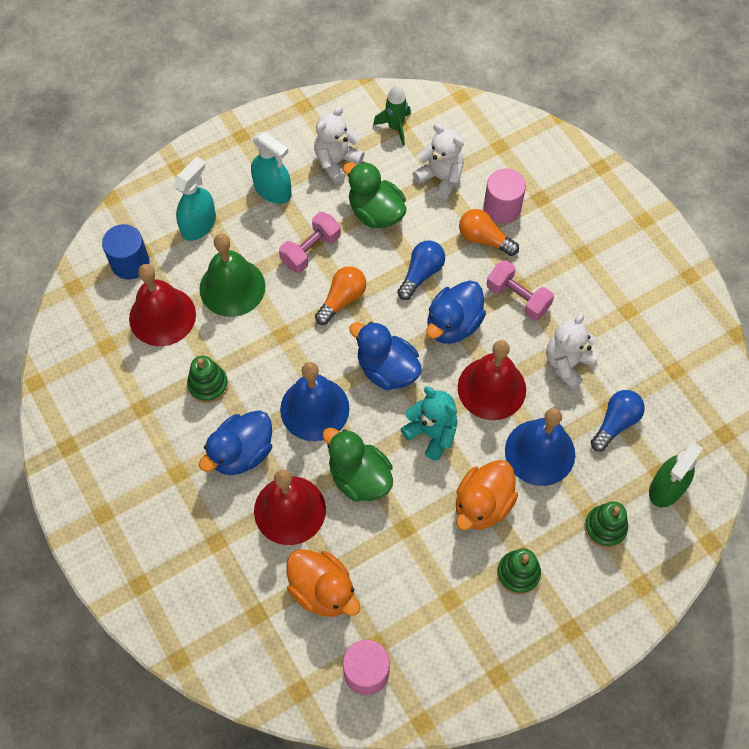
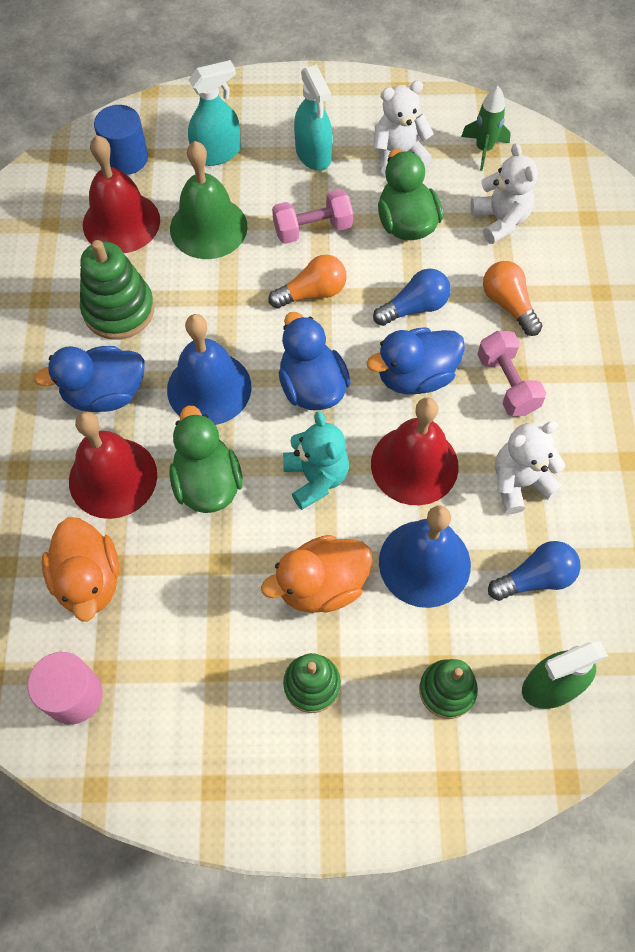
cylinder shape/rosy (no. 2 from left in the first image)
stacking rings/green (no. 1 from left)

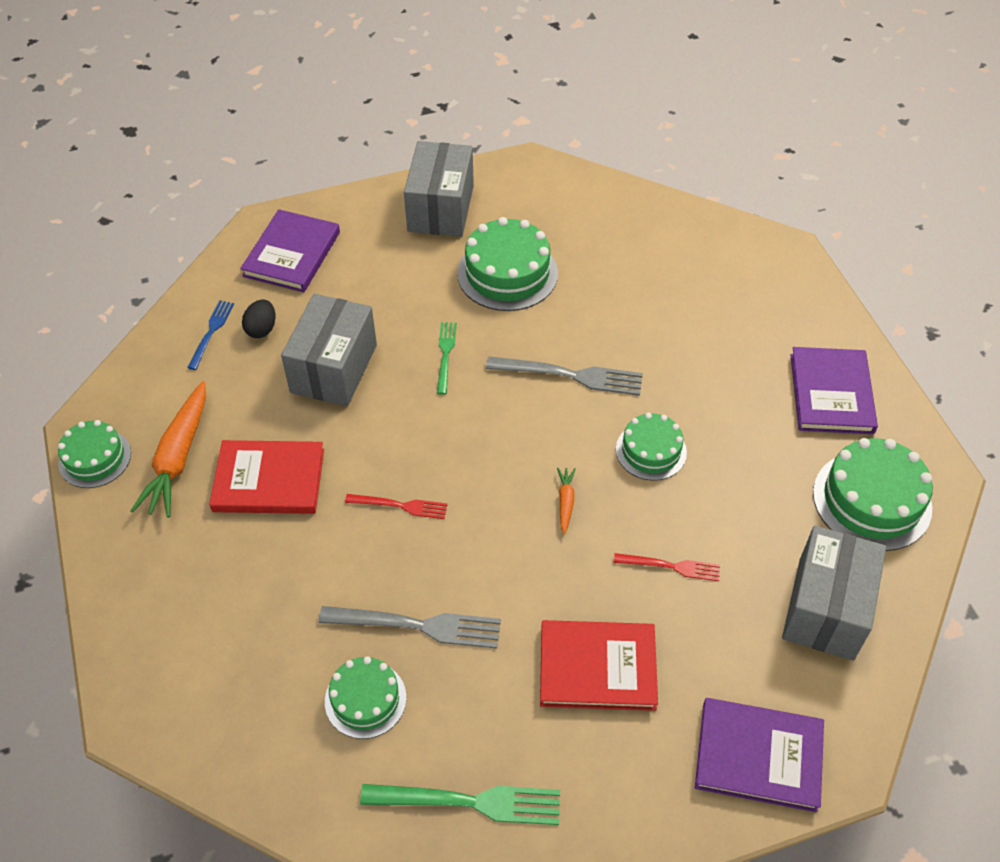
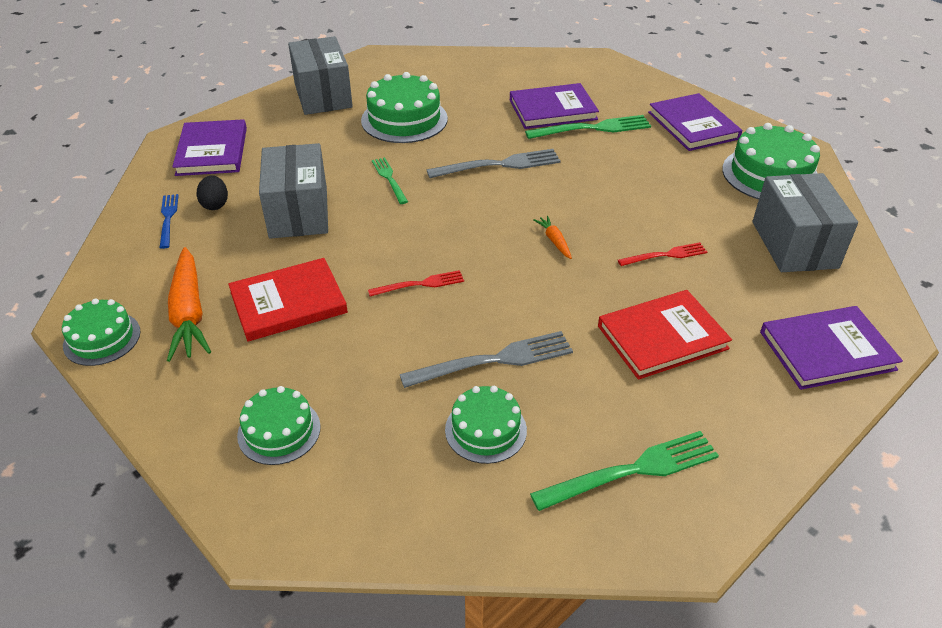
book/royal purple (no. 2 from left)
dinner fork/green (no. 2 from left)
cake/green (no. 2 from left)

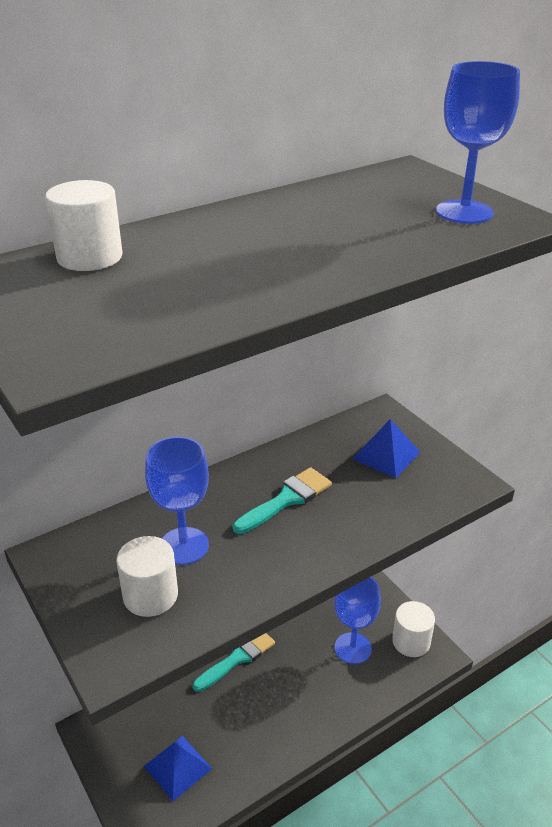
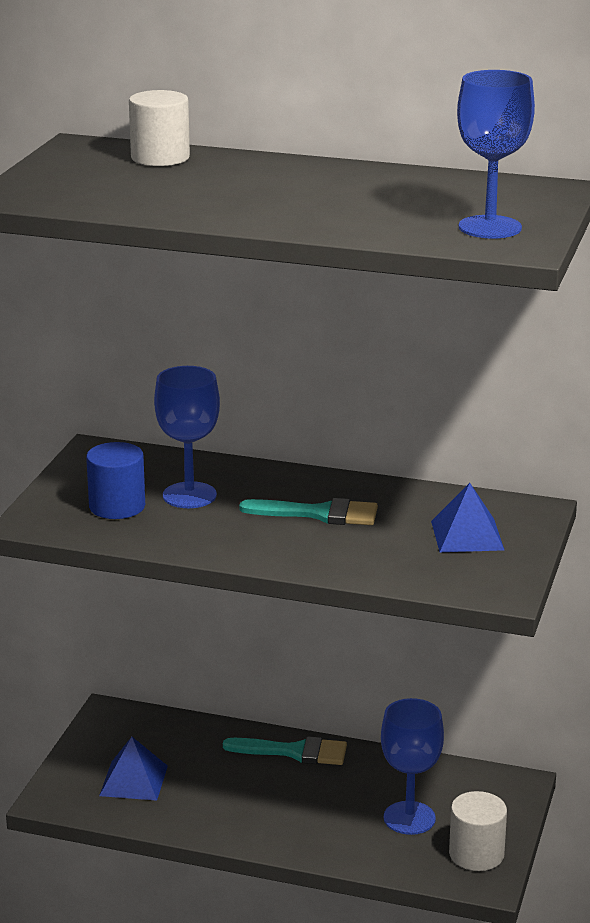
cylinder shape/cobalt

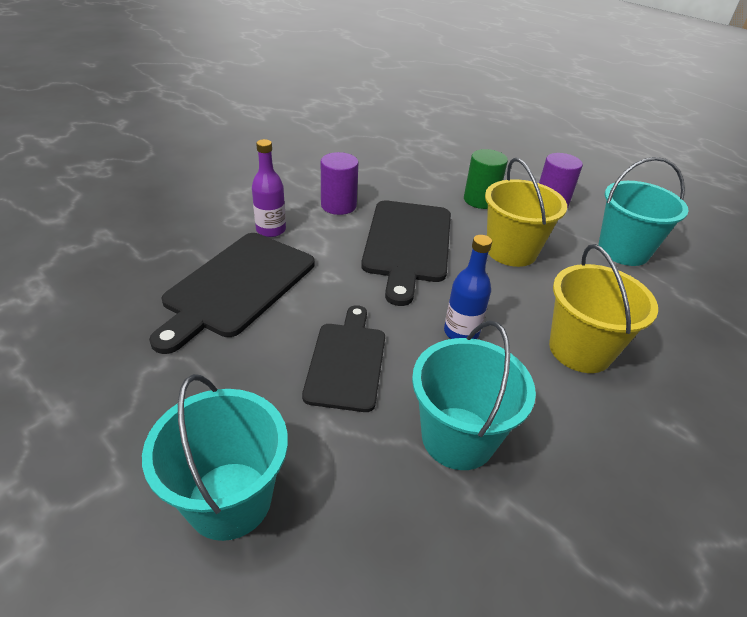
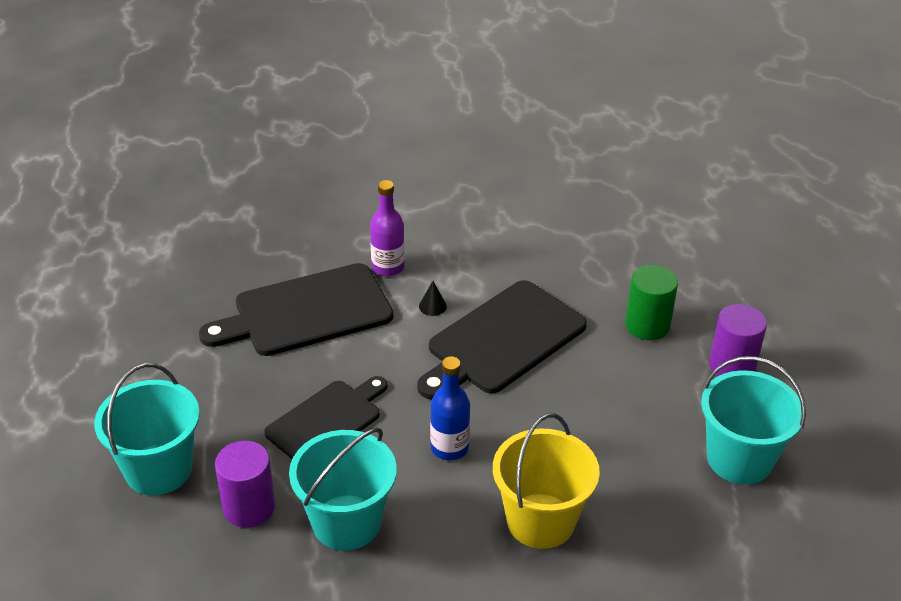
bucket/yellow (no. 1 from left in the first image)
cone/jet-black
cylinder shape/royal purple (no. 1 from left)

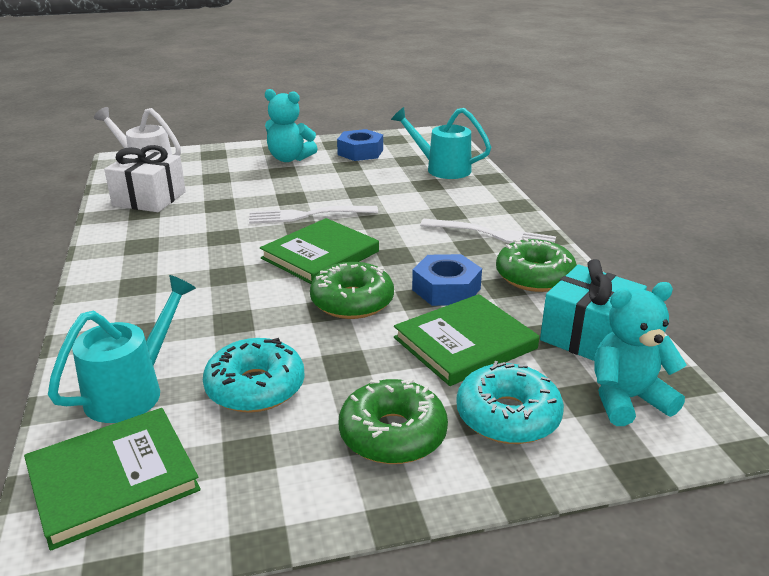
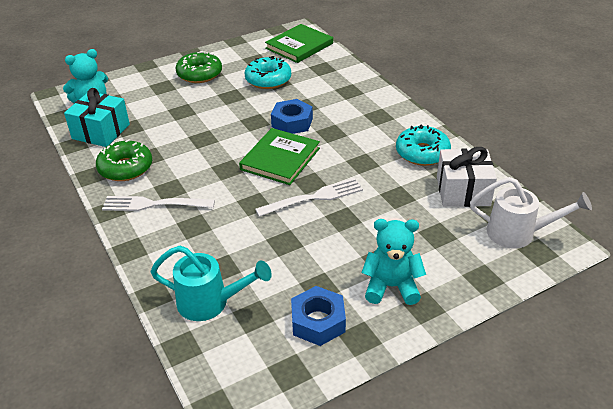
watering pot/teal (no. 1 from left in the first image)
doughnut/green (no. 1 from left in the first image)
book/green (no. 3 from left in the first image)
hexagon nut/cobalt (no. 1 from left)
doughnut/teal (no. 2 from left)

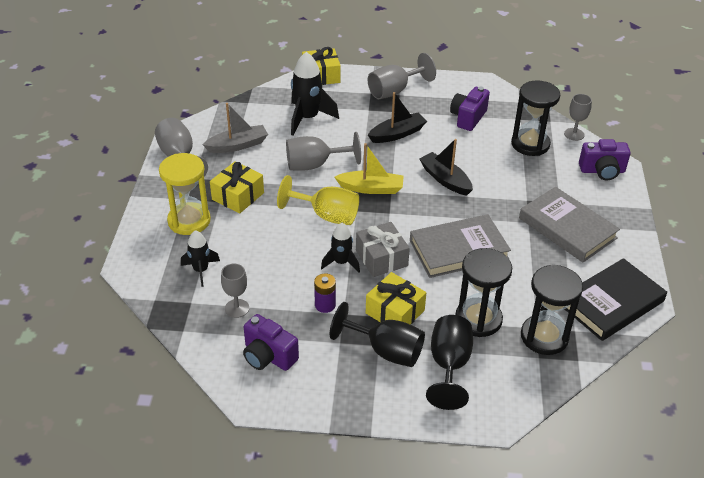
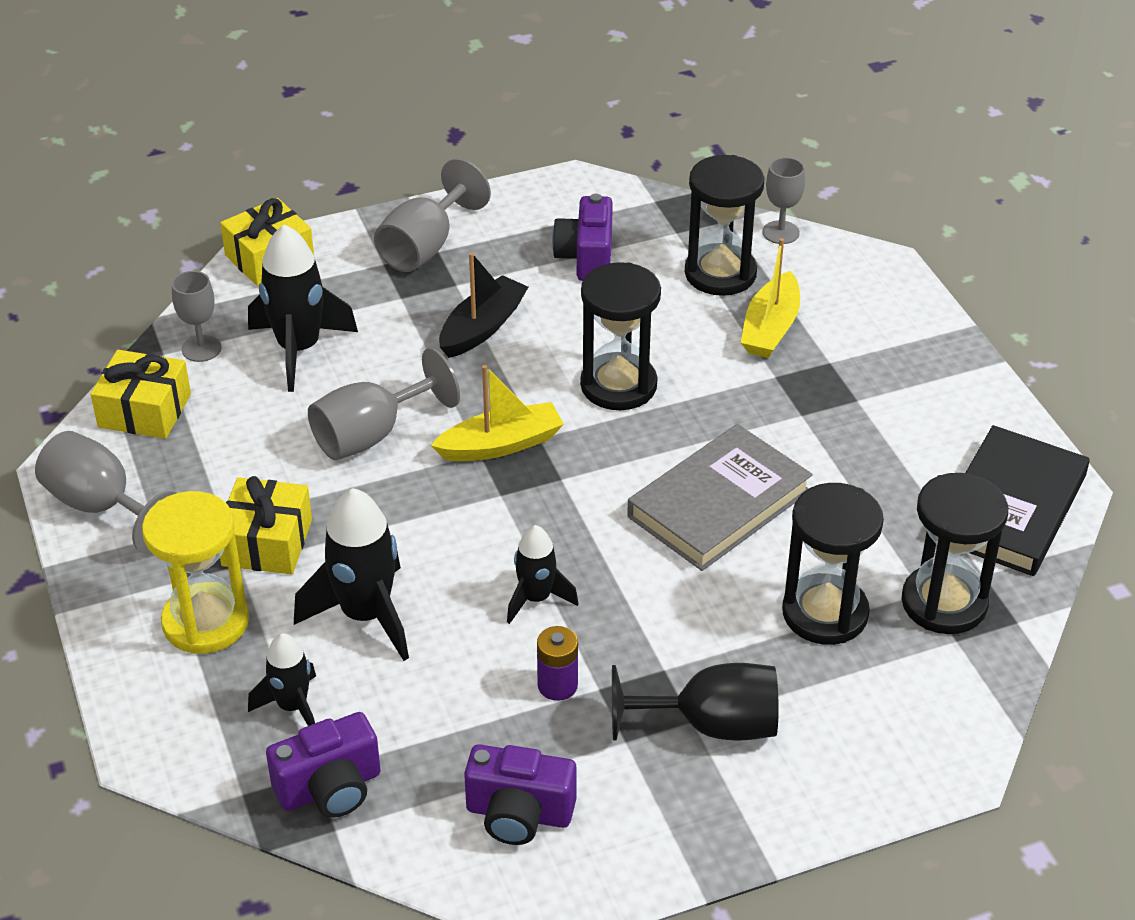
sailboat/gray
chalice/yellow
wrapped gift/gray
chalice/jet-black (no. 2 from left in the first image)
book/gray (no. 2 from left in the first image)
toy rocket/jet-black (no. 3 from left)
sailboat/yellow (no. 2 from left)
chalice/gray (no. 2 from left)
wrapped gift/yellow (no. 1 from left)
photo camera/royal purple (no. 1 from left)
hourglass/jet-black (no. 1 from left)

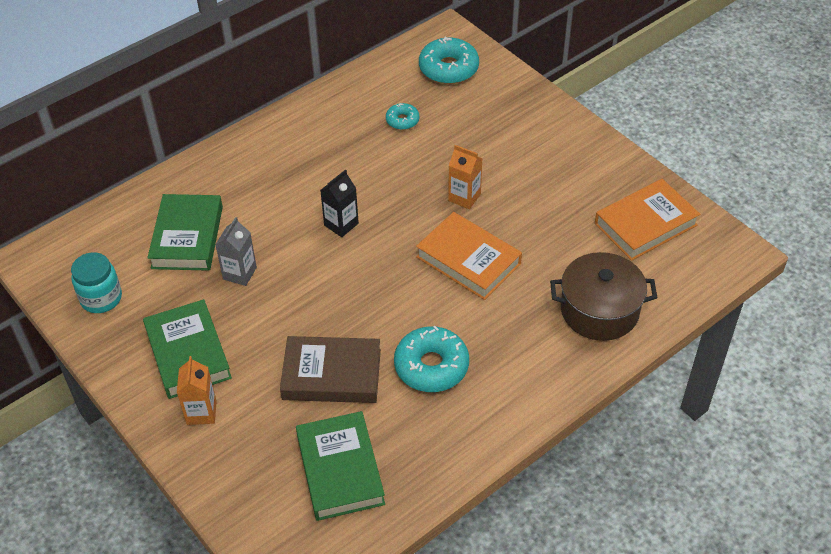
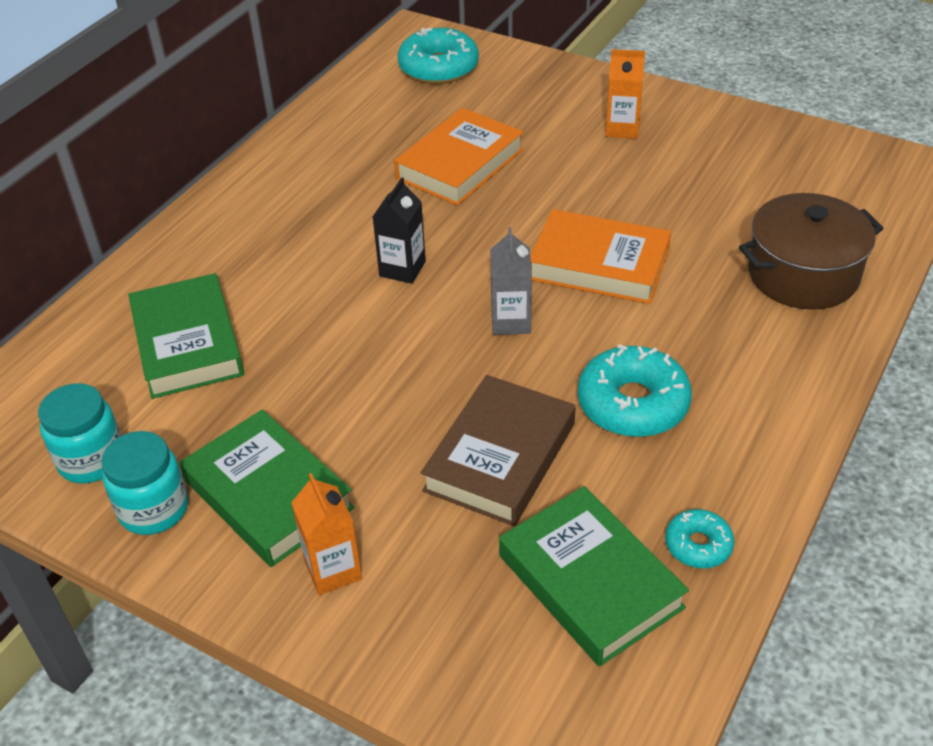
jam jar/teal (no. 2 from left)
juice carton/gray
doughnut/teal (no. 3 from left)
juice carton/bright orange (no. 2 from left)
book/bright orange (no. 1 from left)
book/dark brown

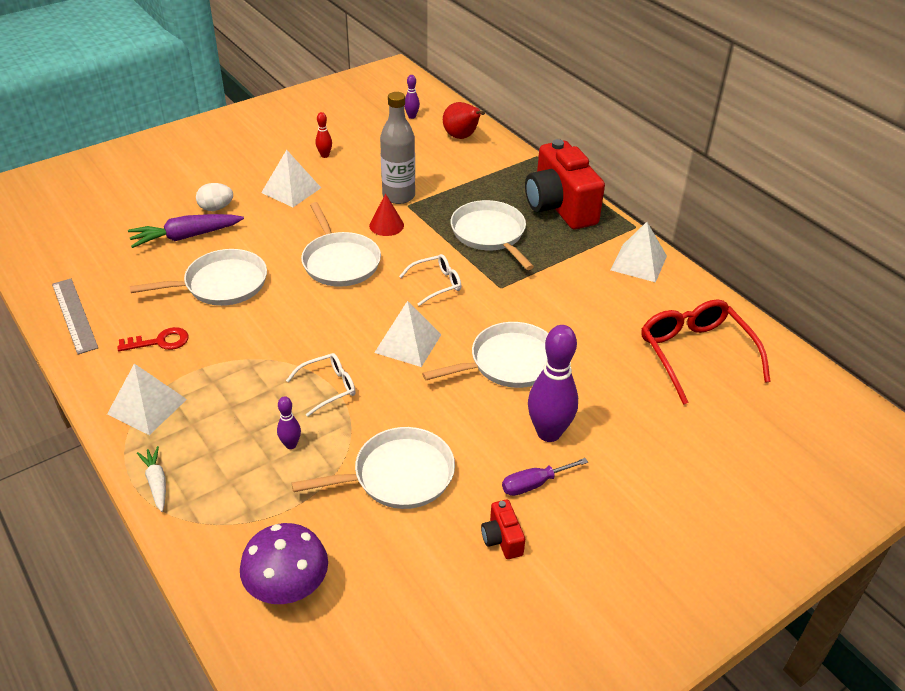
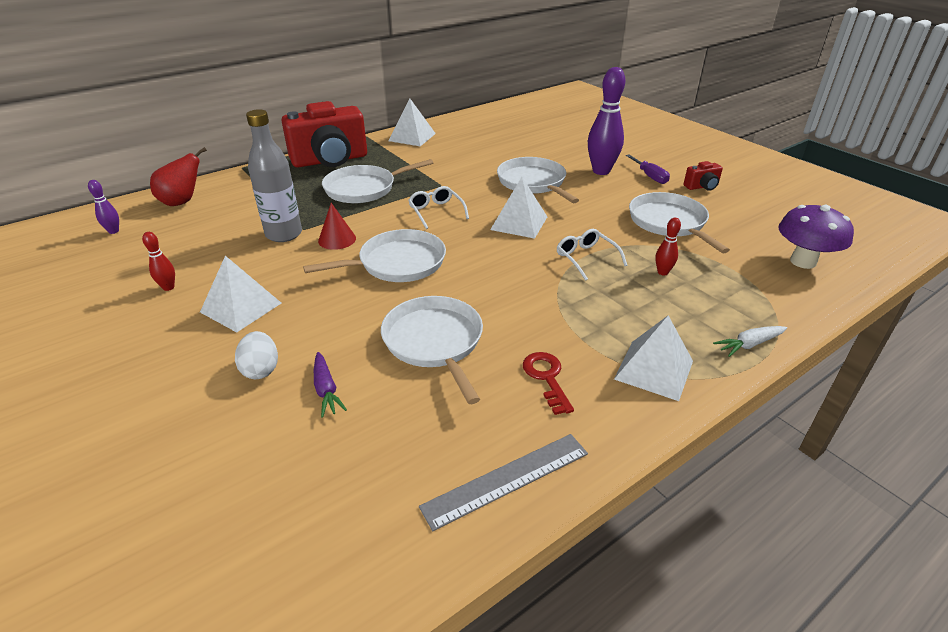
glasses/red
bowling pin/red (no. 2 from left)
carrot/royal purple

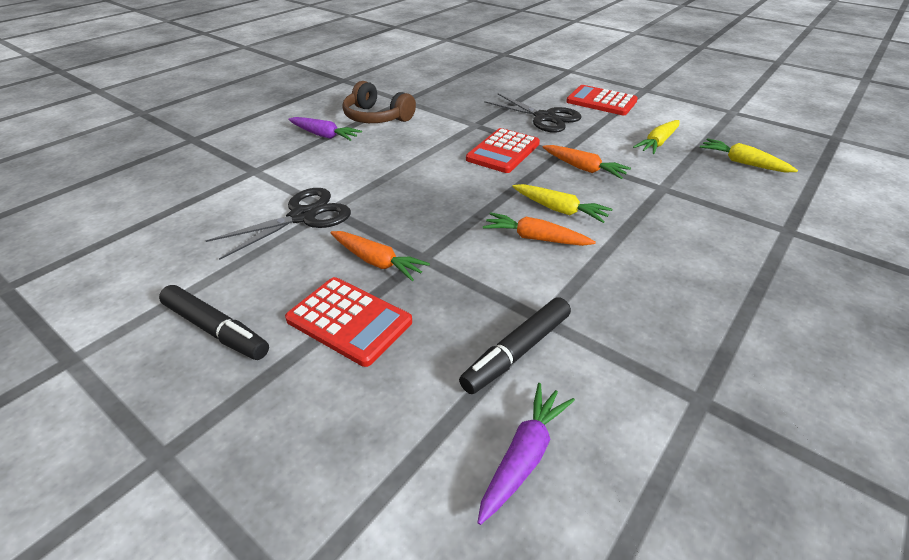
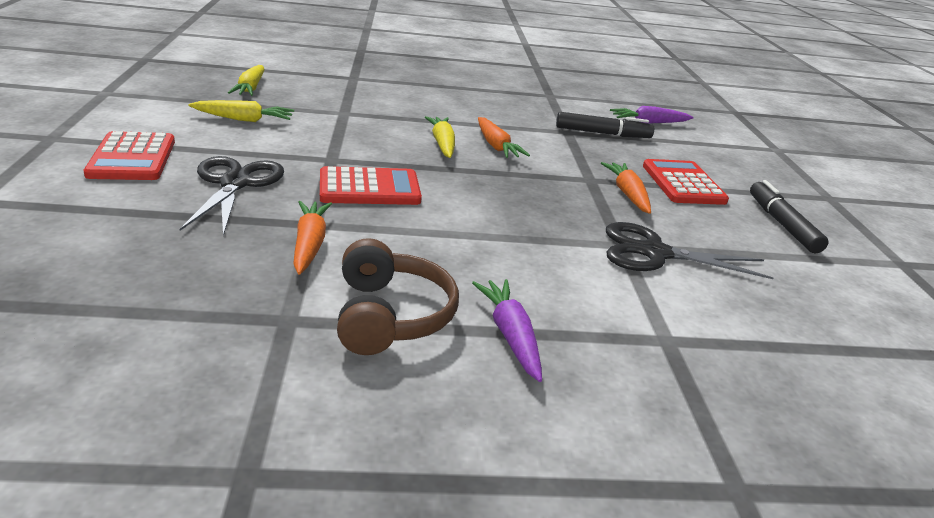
carrot/bright orange (no. 1 from left)

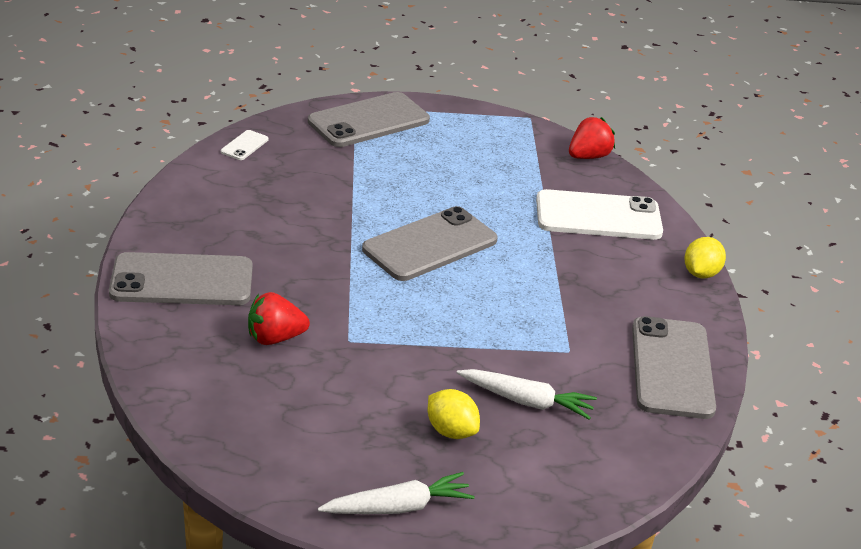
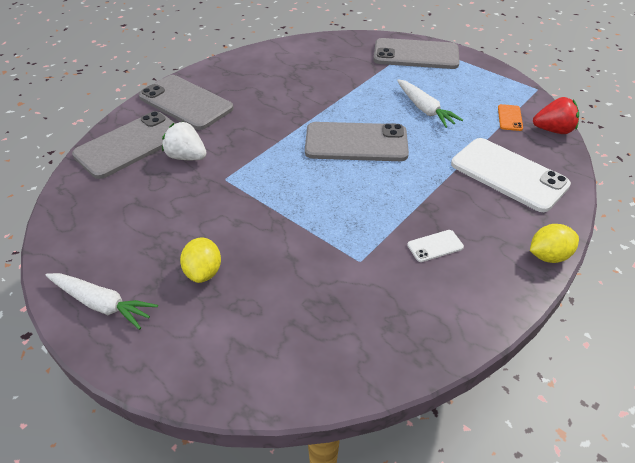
phone/bright orange
phone/white (no. 1 from left)
carrot/white (no. 2 from left)
phone/gray (no. 1 from left)
strawberry/white

